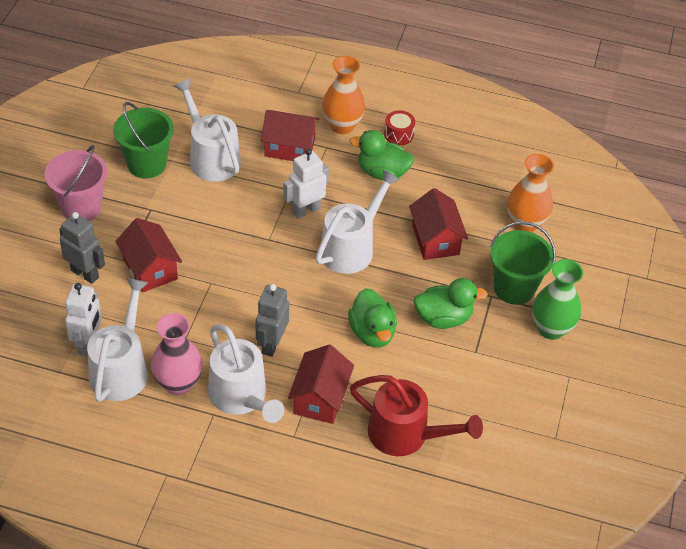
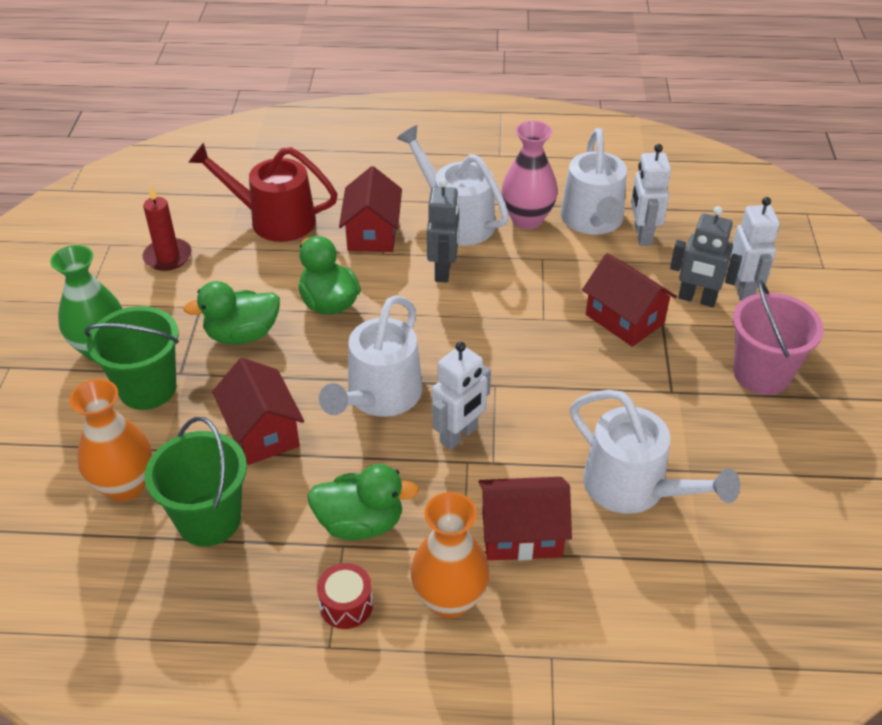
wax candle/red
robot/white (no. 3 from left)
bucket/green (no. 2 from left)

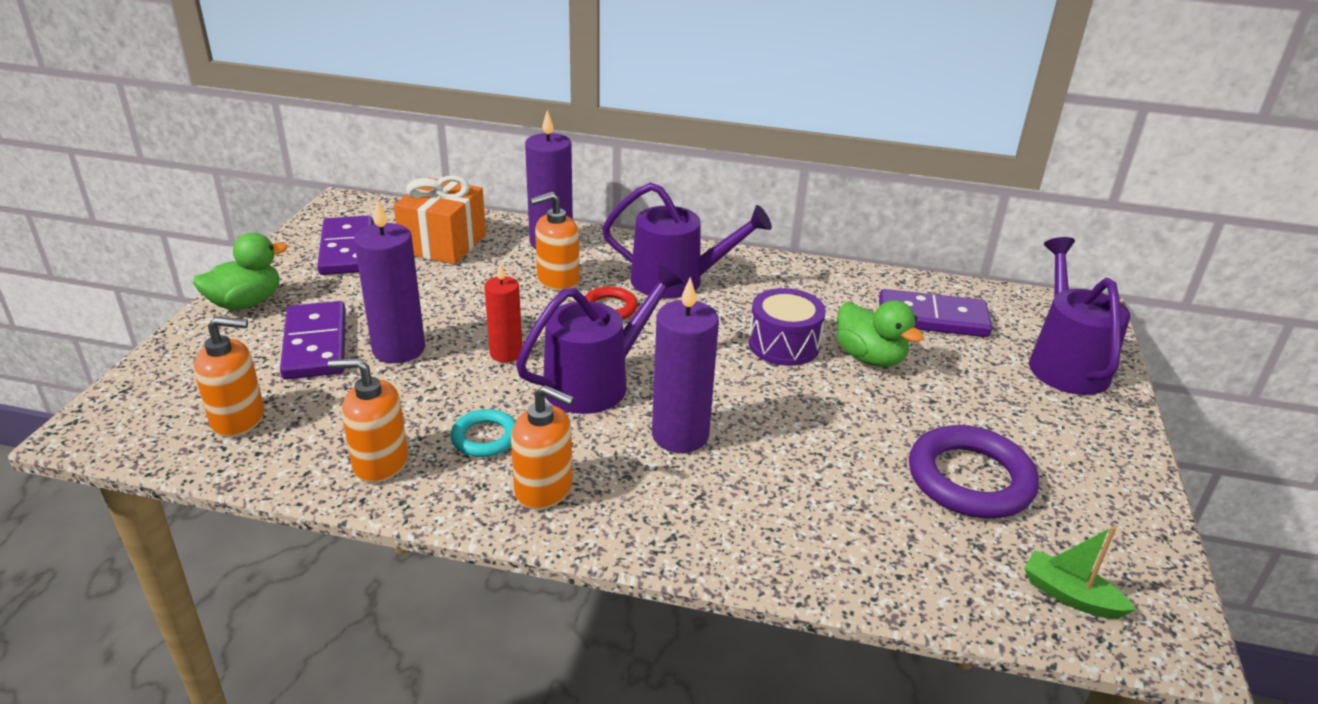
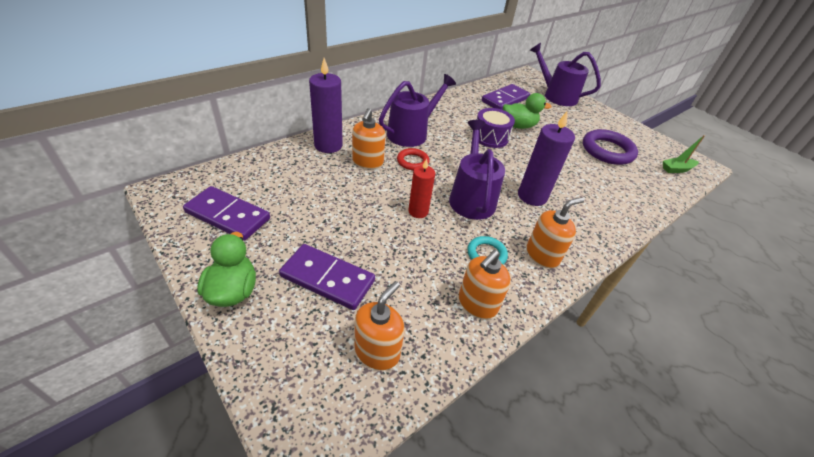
wax candle/royal purple (no. 1 from left in the first image)
wrapped gift/bright orange

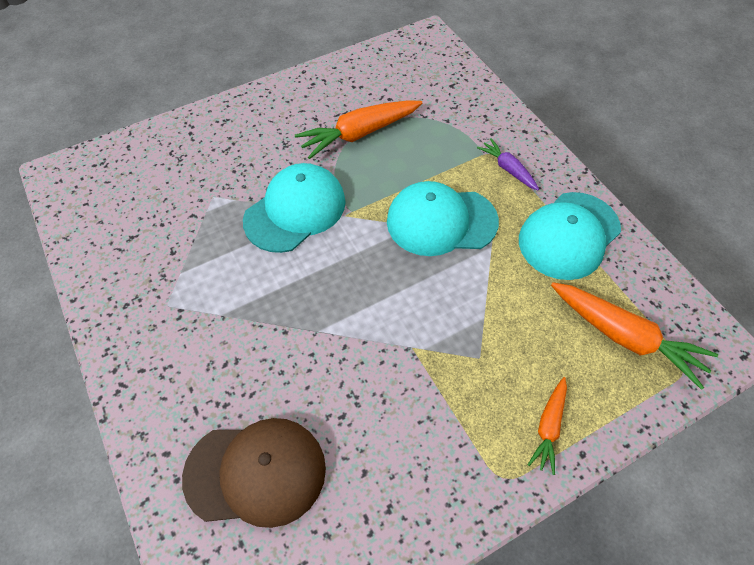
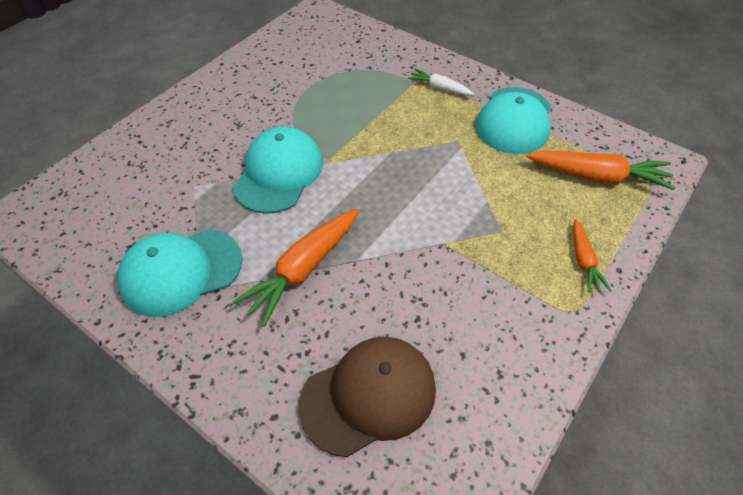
carrot/bright orange (no. 1 from left)
cap/teal (no. 1 from left)
carrot/white

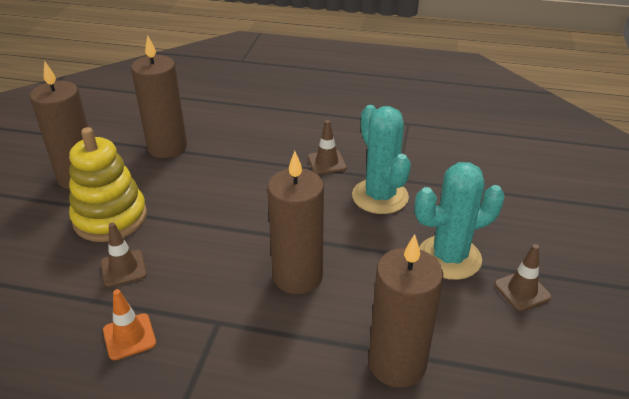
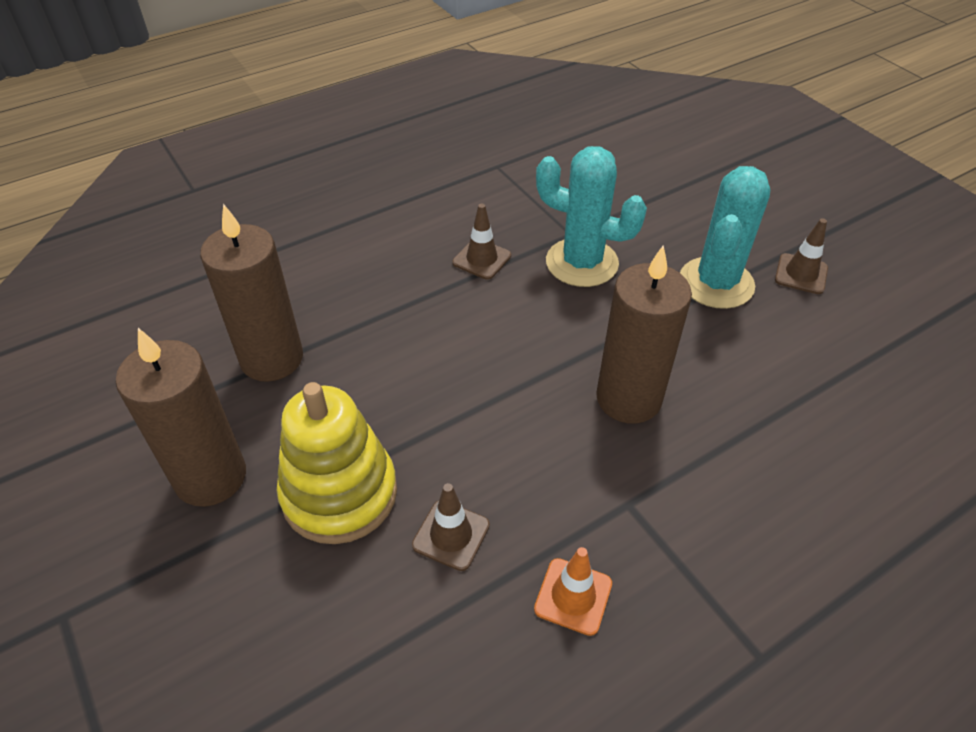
wax candle/dark brown (no. 4 from left in the first image)

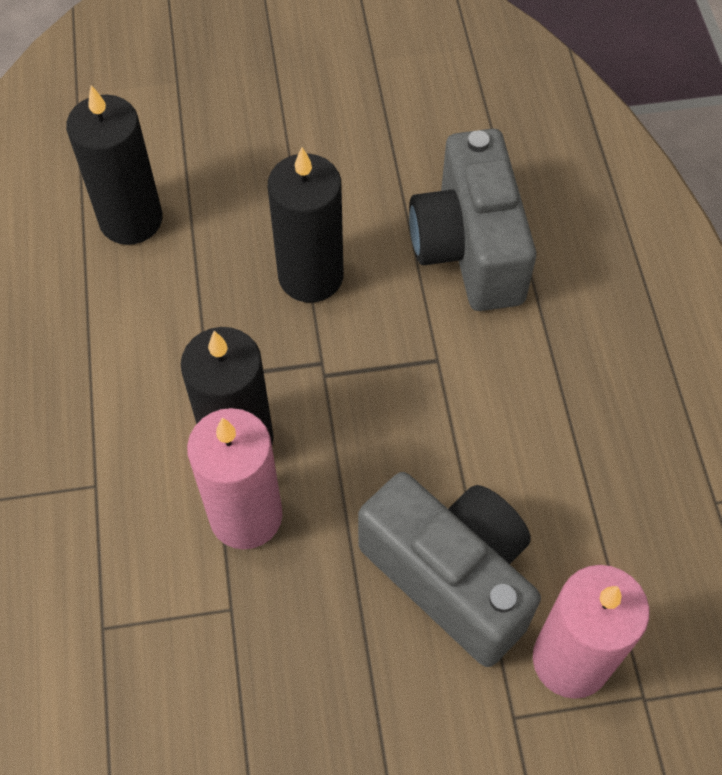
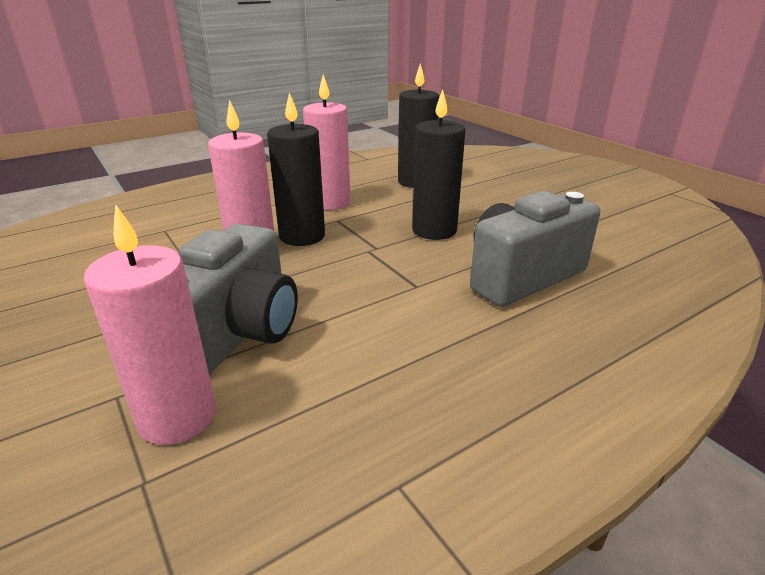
wax candle/rosy (no. 3 from left)

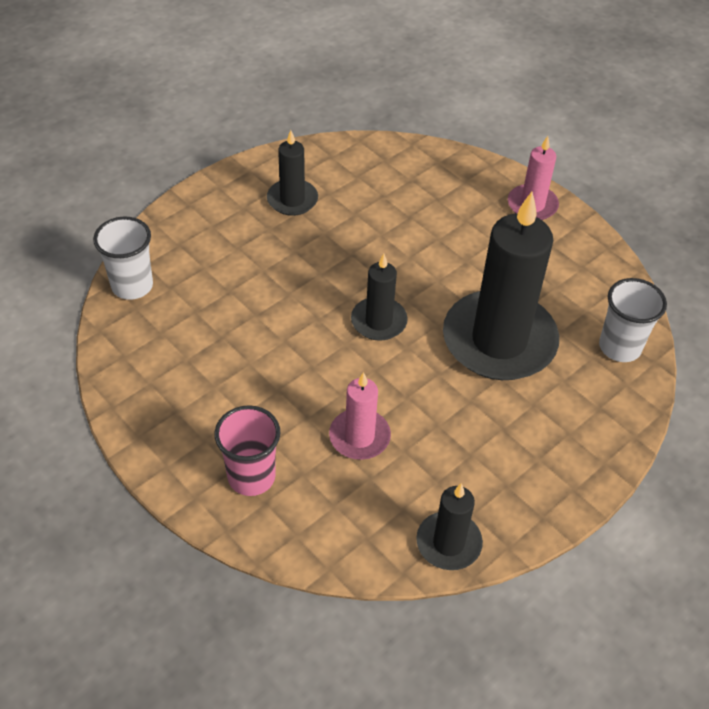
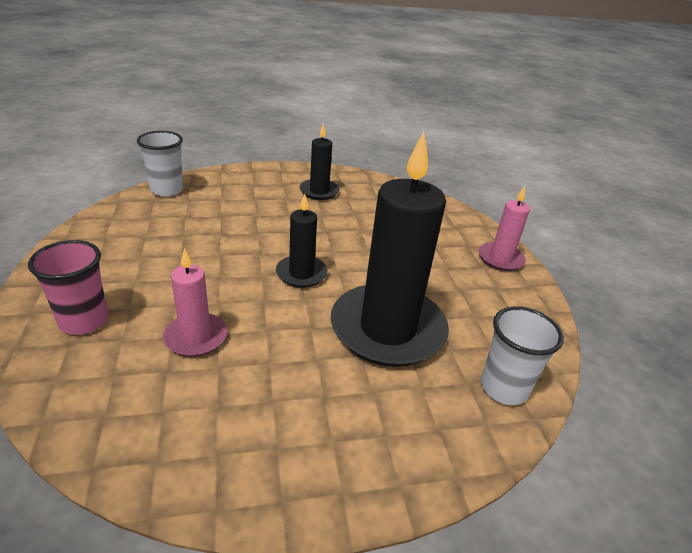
wax candle/jet-black (no. 3 from left in the first image)

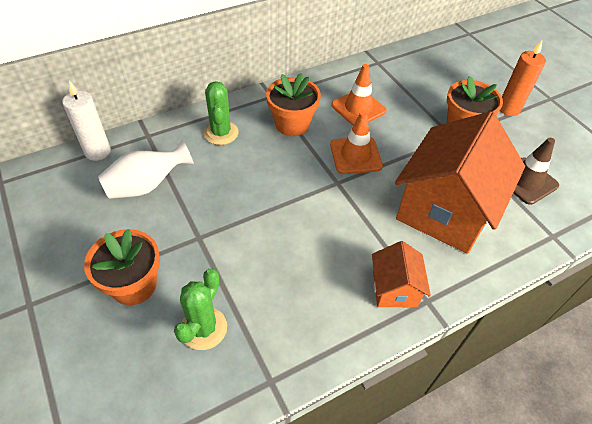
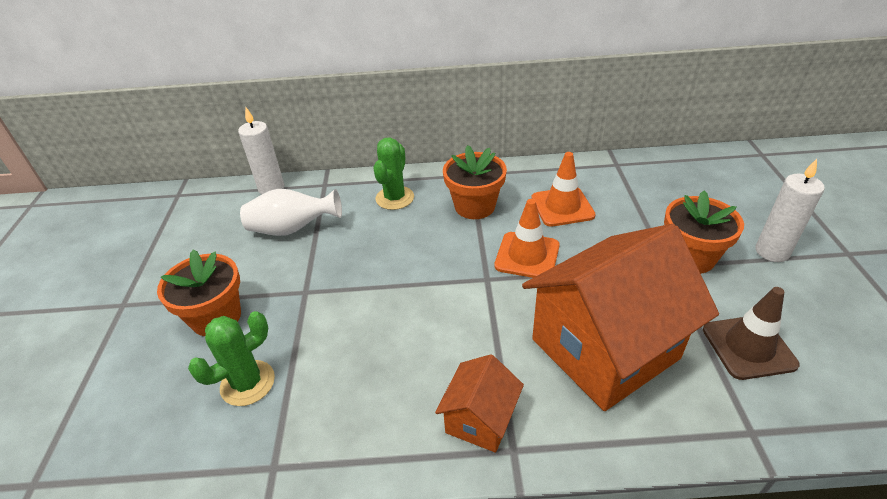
wax candle/white (no. 2 from left)

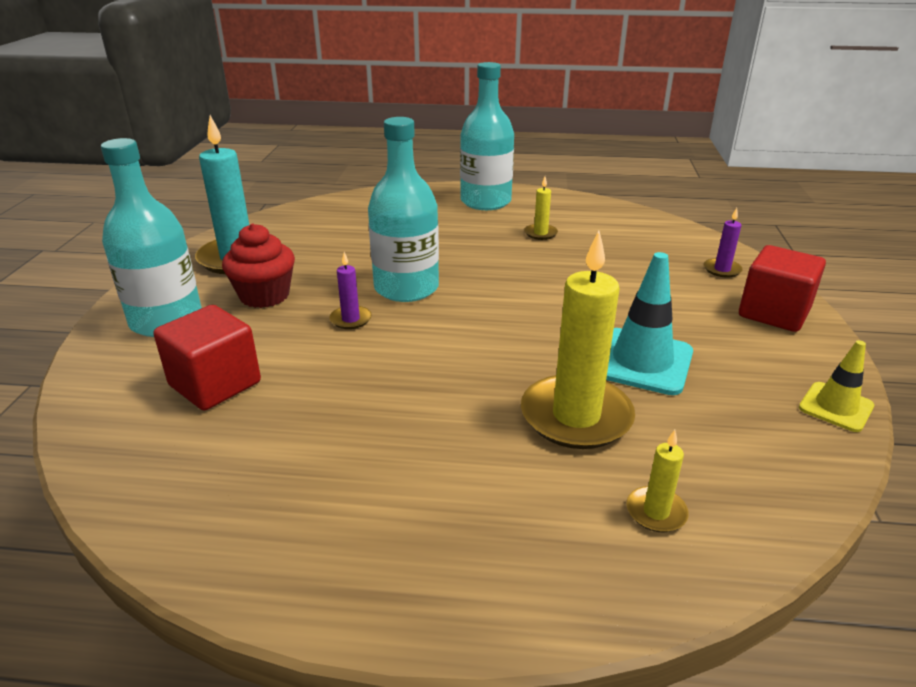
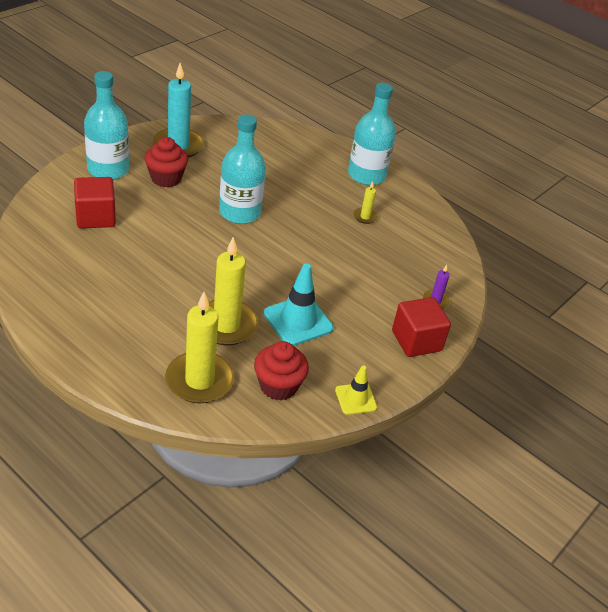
wax candle/royal purple (no. 1 from left in the first image)
muffin/red (no. 2 from left)
wax candle/yellow (no. 1 from left)

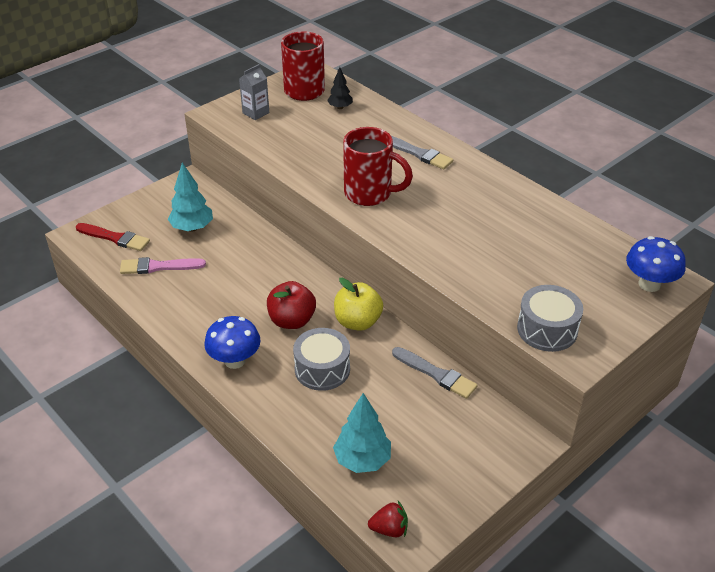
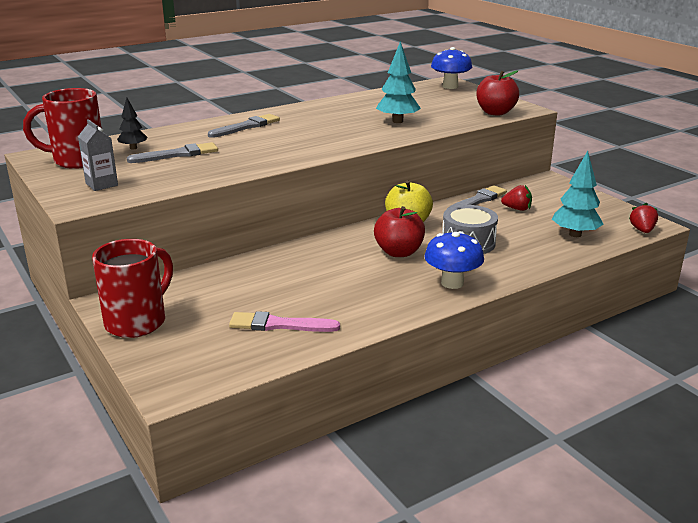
paintbrush/red
paintbrush/gray (no. 1 from left)
strawberry/red (no. 1 from left)
toy tree/teal (no. 1 from left)
mug/red (no. 2 from left)
apple/red (no. 2 from left)
paintbrush/rosy

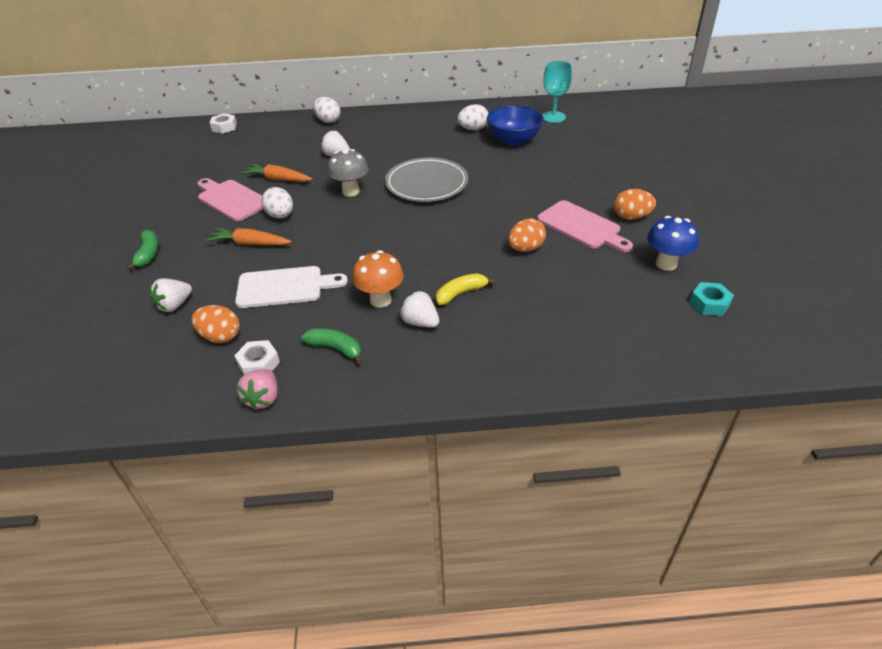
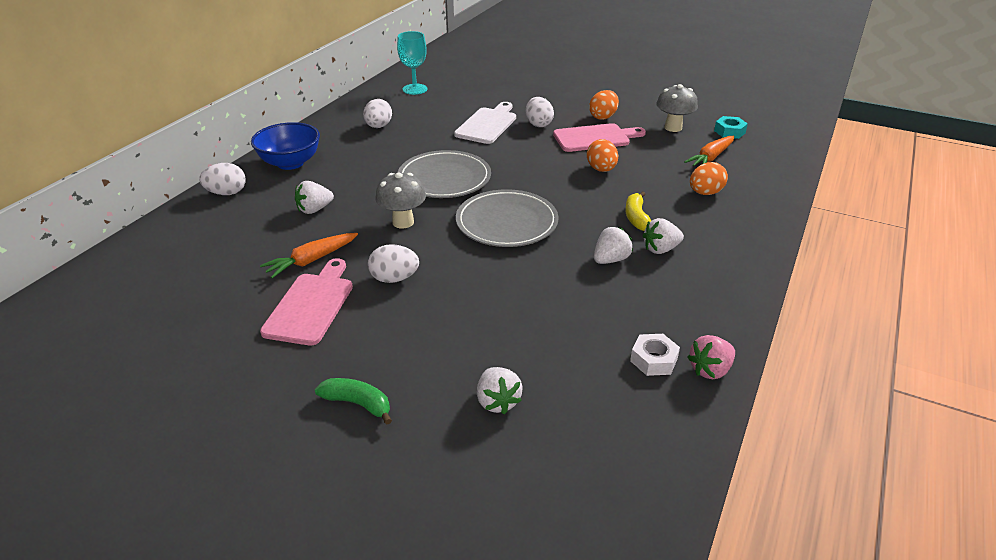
hexagon nut/white (no. 1 from left in the first image)
banana/green (no. 2 from left in the first image)
flat dish/gray (no. 2 from left)
egg/white (no. 4 from left)
egg/bright orange (no. 3 from left)
carrot/bright orange (no. 2 from left)
cutting board/white
deep dish/cobalt
strawberry/white (no. 3 from left)
toadstool/gray (no. 2 from left)
cutting board/rosy (no. 1 from left)
strawberry/rosy

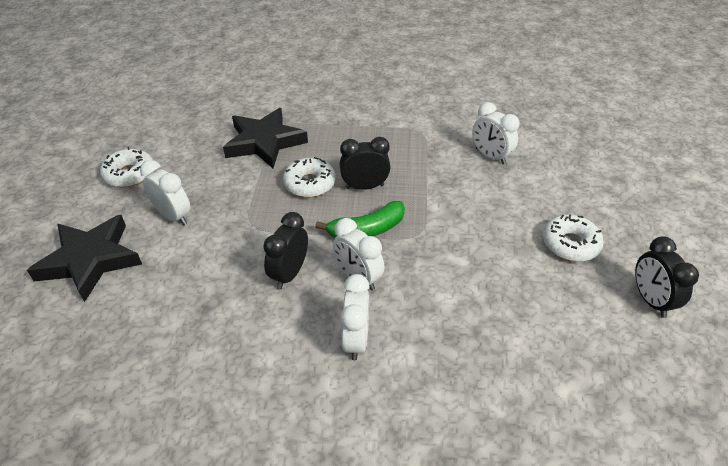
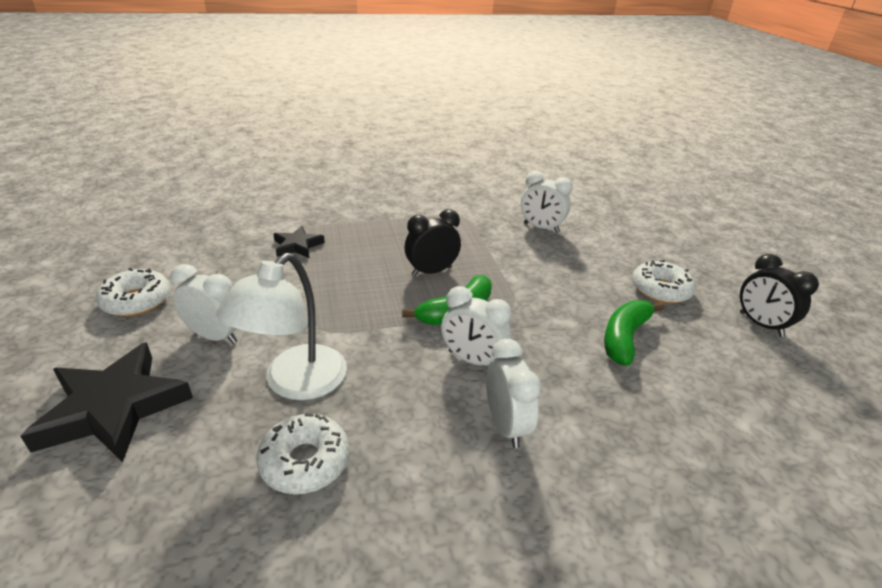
alarm clock/jet-black (no. 1 from left in the first image)
reading lamp/white
banana/green (no. 2 from left)
doughnut/white (no. 2 from left)
star/jet-black (no. 2 from left)

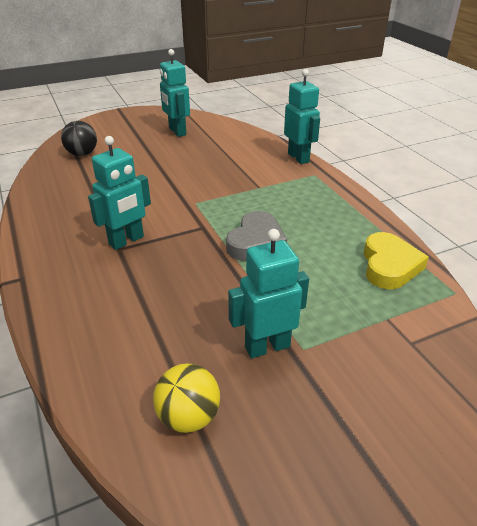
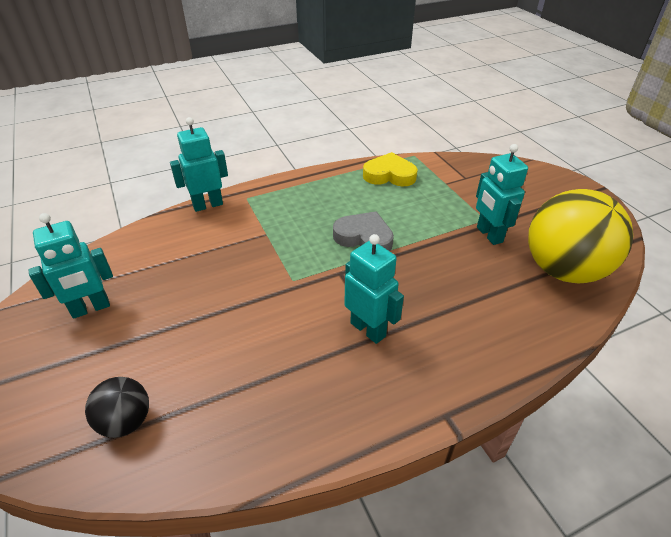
ball/yellow

